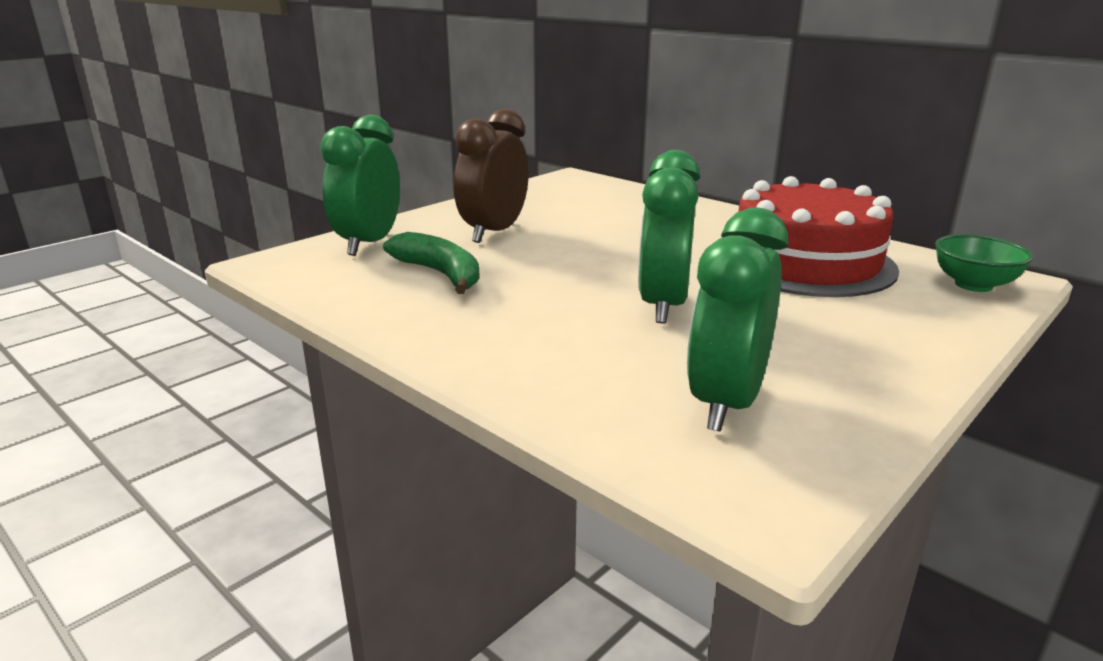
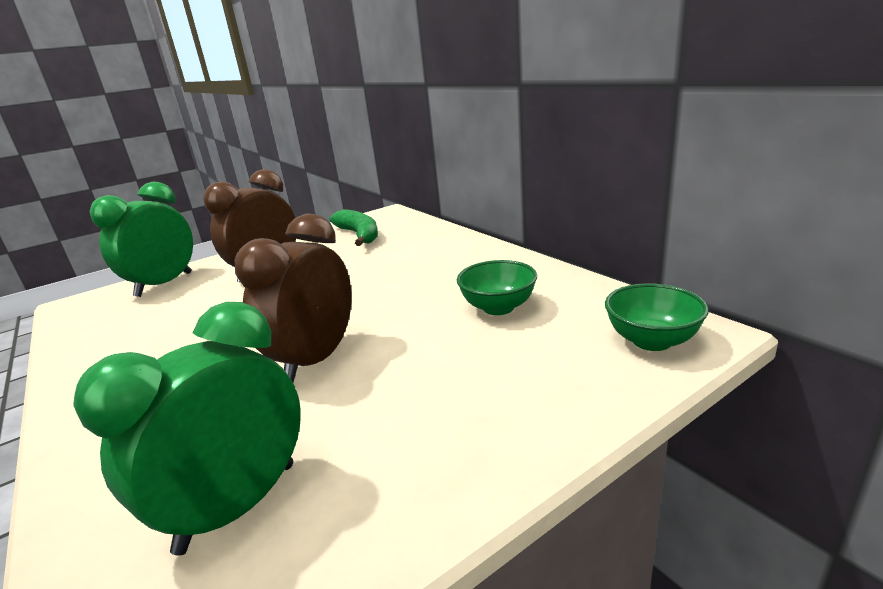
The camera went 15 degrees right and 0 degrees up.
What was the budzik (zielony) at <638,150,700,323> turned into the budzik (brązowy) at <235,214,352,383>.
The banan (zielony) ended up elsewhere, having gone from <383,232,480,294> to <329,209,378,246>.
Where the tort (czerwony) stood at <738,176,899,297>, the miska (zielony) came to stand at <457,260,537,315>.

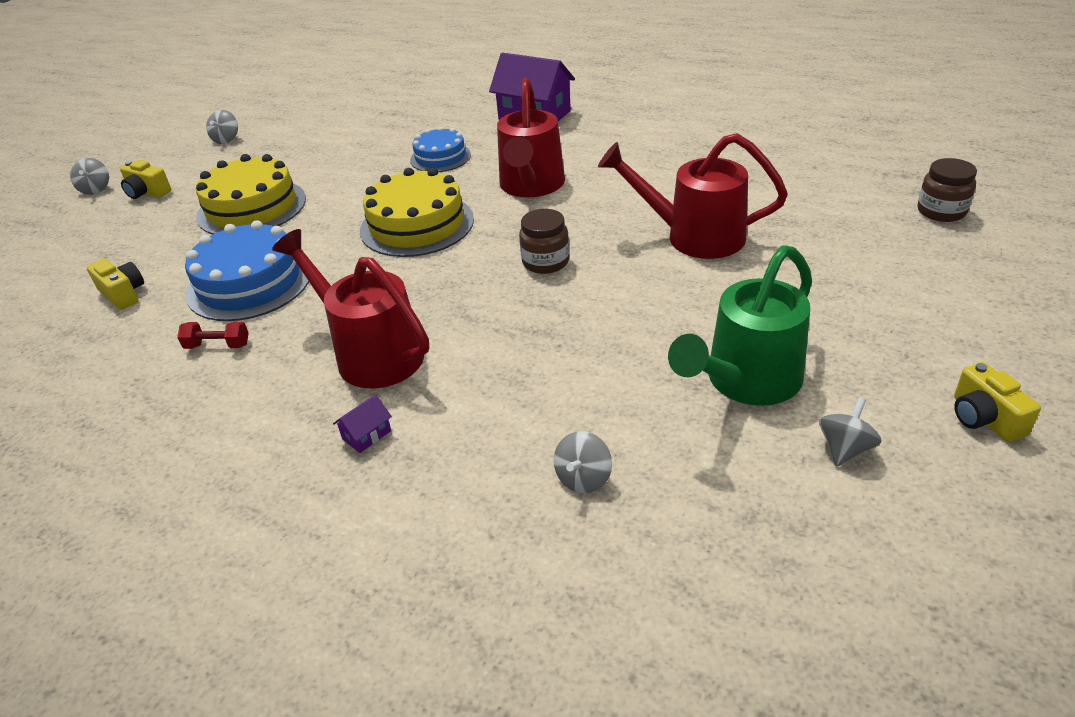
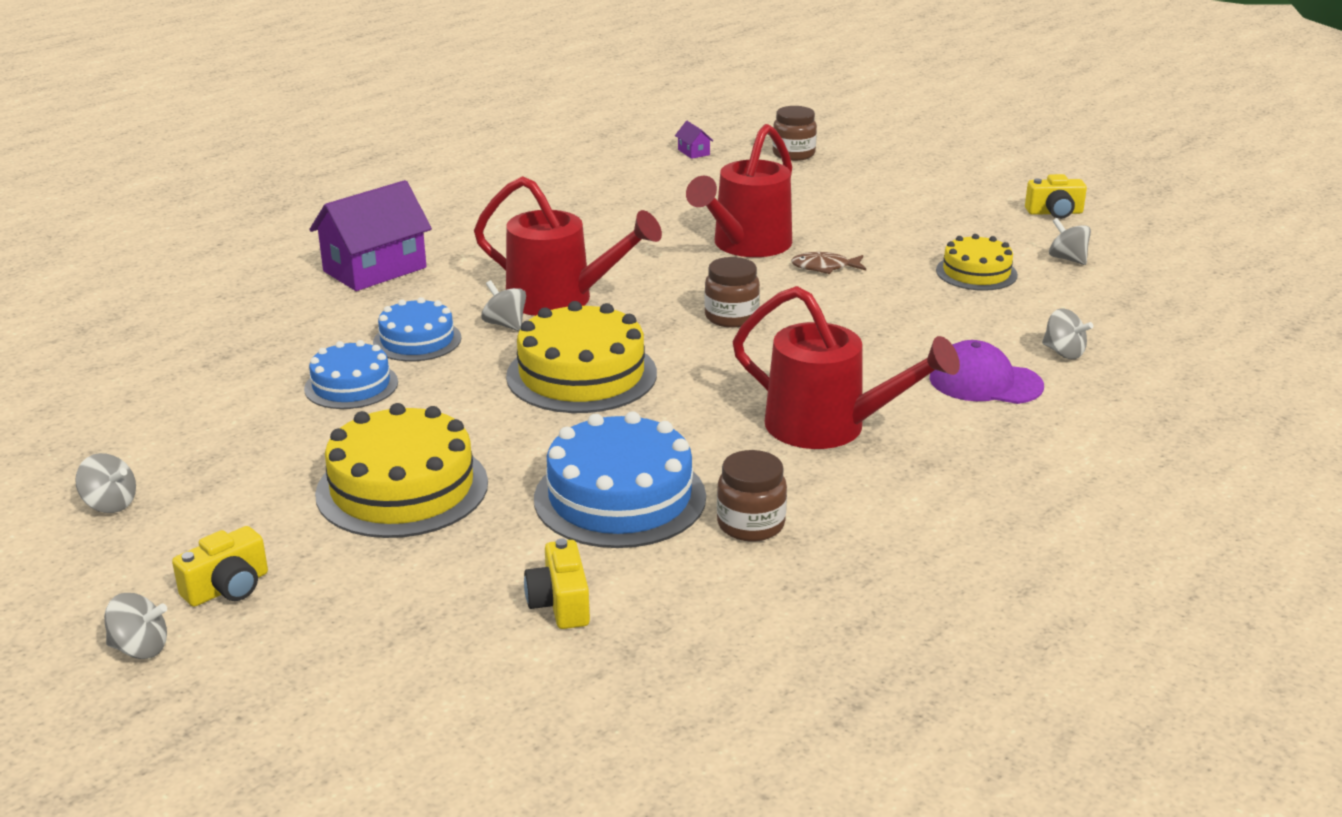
The camera went 75 degrees left and 10 degrees down.
The second view gained the tort (niebieski) at <304,340,398,409>.
The second view gained the bączek (szary) at <481,280,526,331>.
The aparat fotograficzny (żółty) at <87,258,144,310> ended up facing another way, 75 degrees counterclockwise from before.
The domek (fioletowy) ended up elsewhere, having gone from <333,394,392,453> to <675,121,713,159>.
Where the hantel (czerwony) stood at <177,321,248,349>, the słoik (brązowy) came to stand at <717,450,787,541>.
The konewka (czerwony) at <272,229,429,389> ended up facing another way, 120 degrees counterclockwise from before.
The second view gained the ryba (brązowy) at <791,252,866,274>.
The second view gained the czapka (fioletowy) at <929,340,1044,404>.
Where the konewka (zielony) stood at <668,245,812,406>, the tort (żółty) came to stand at <936,234,1018,291>.

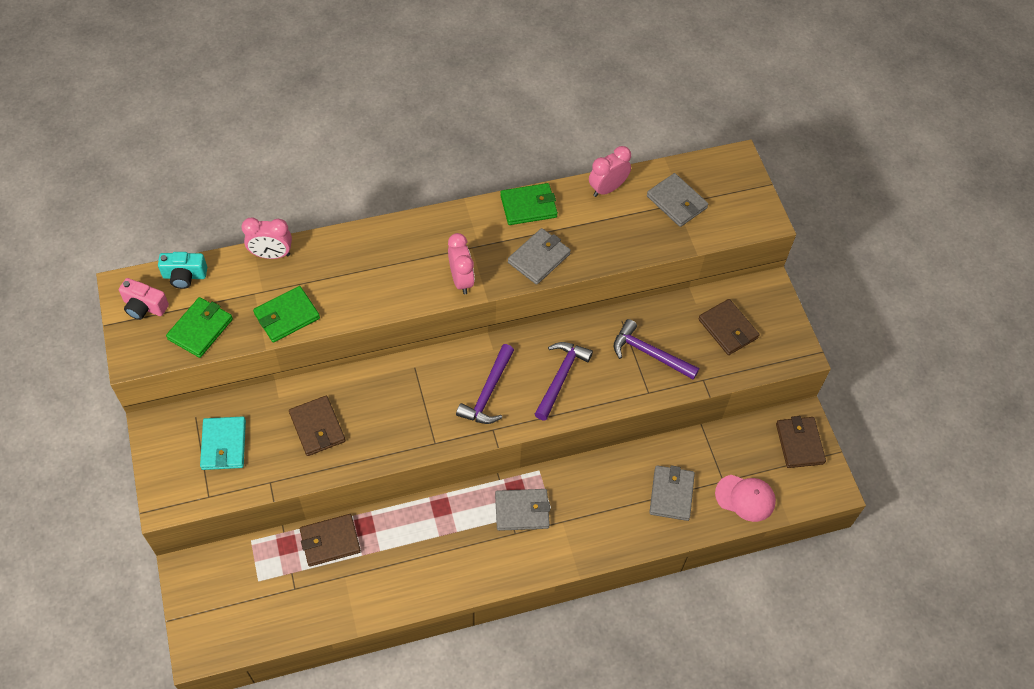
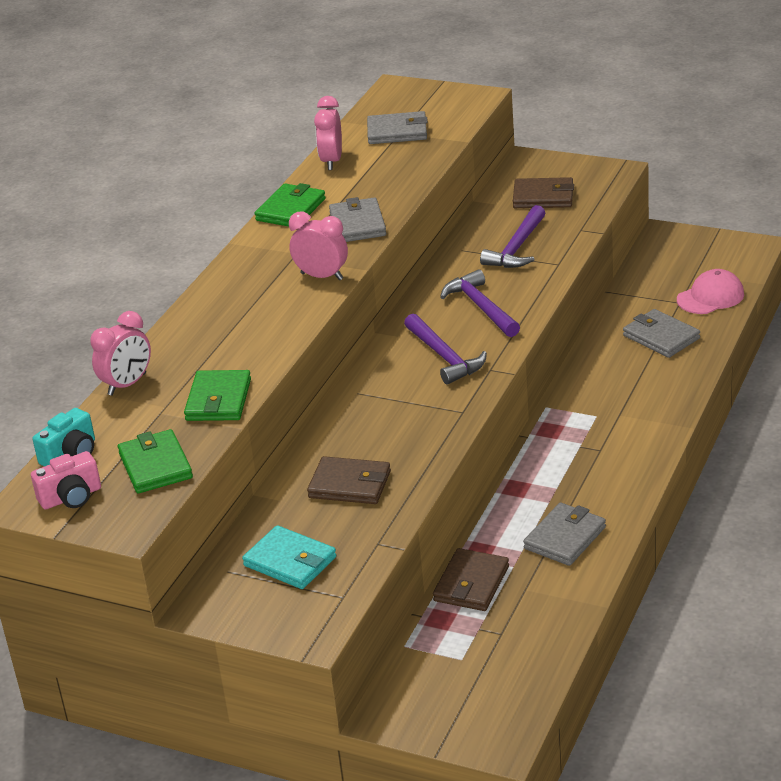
The camera went 45 degrees left and 25 degrees down.
The młotek (fioletowy) at <614,319,699,380> ended up facing another way, 45 degrees counterclockwise from before.
The portfel (szary) ended up elsewhere, having gone from <495,489,550,531> to <523,503,606,566>.
The second view lost the portfel (brązowy) at <776,416,826,468>.

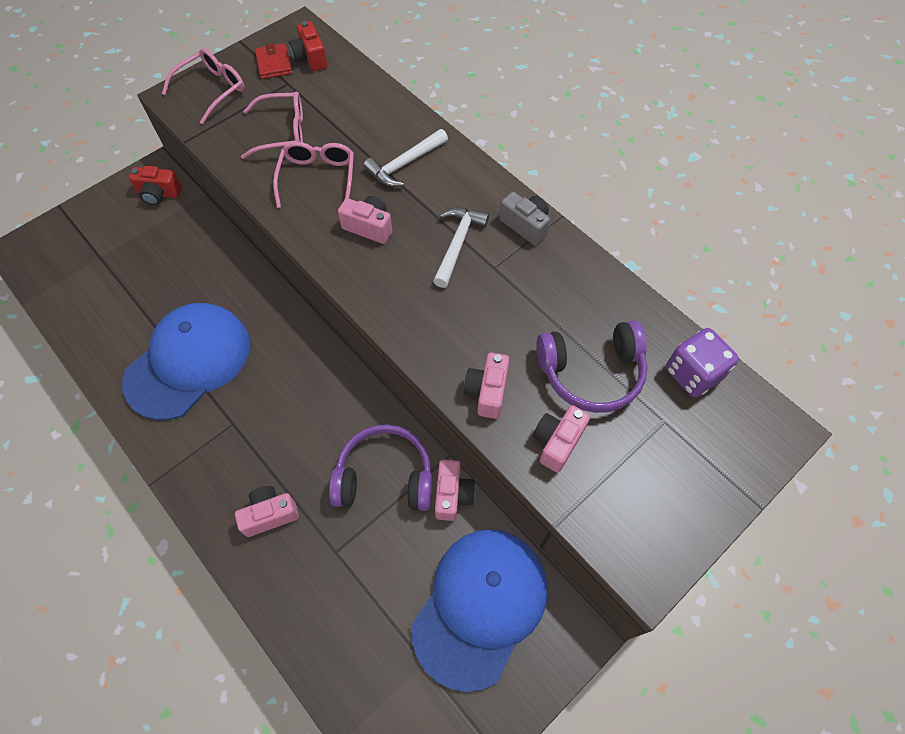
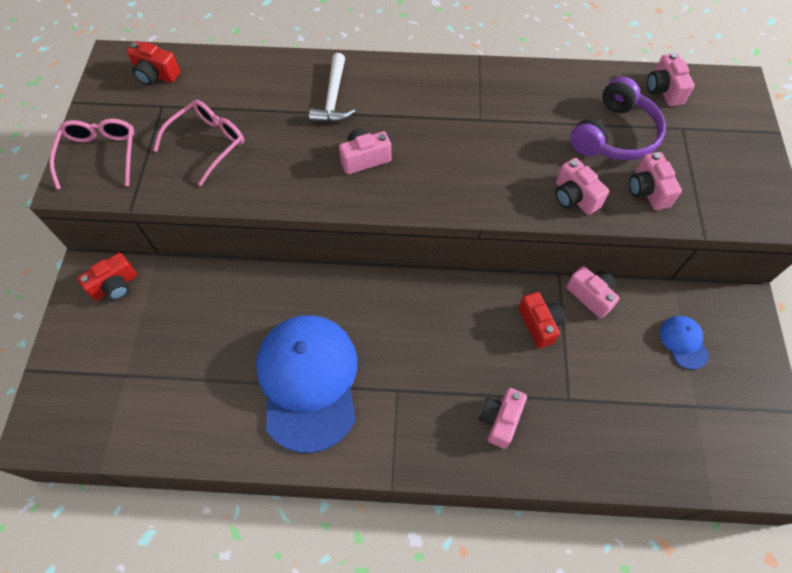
The camera went 45 degrees left and 0 degrees up.
Where the słuchawki (fioletowy) stood at <329,424,432,511>, the aparat fotograficzny (czerwony) came to stand at <518,292,565,348>.
Where the kostka do gry (fioletowy) stood at <666,328,739,397>, the aparat fotograficzny (różowy) came to stand at <647,53,695,106>.
The size of the czapka (niebieski) at <411,529,548,692> changed by a factor of 0.42.
The second view lost the portfel (czerwony) at <255,43,292,79>.
The second view lost the okulary (różowy) at <273,141,354,208>.
The second view lost the młotek (biały) at <433,207,489,288>.
The second view lost the aparat fotograficzny (szary) at <499,192,550,245>.

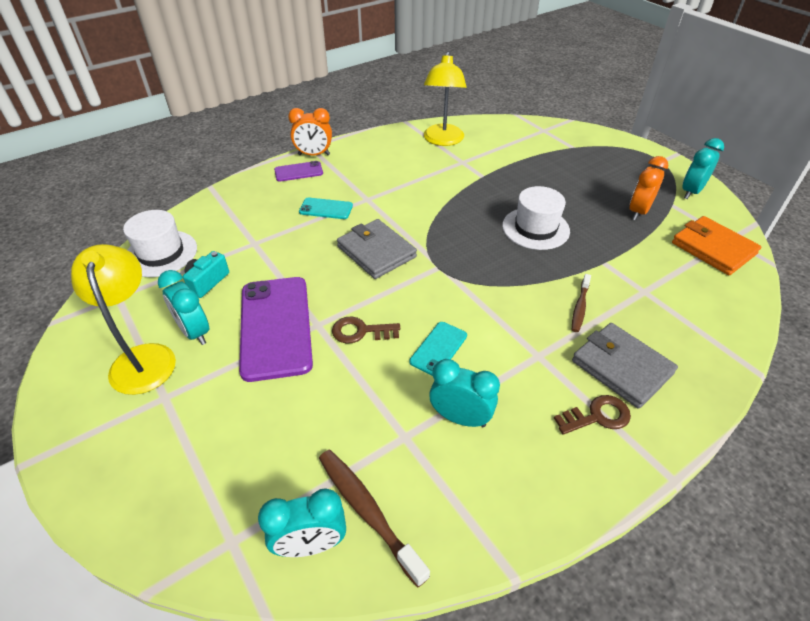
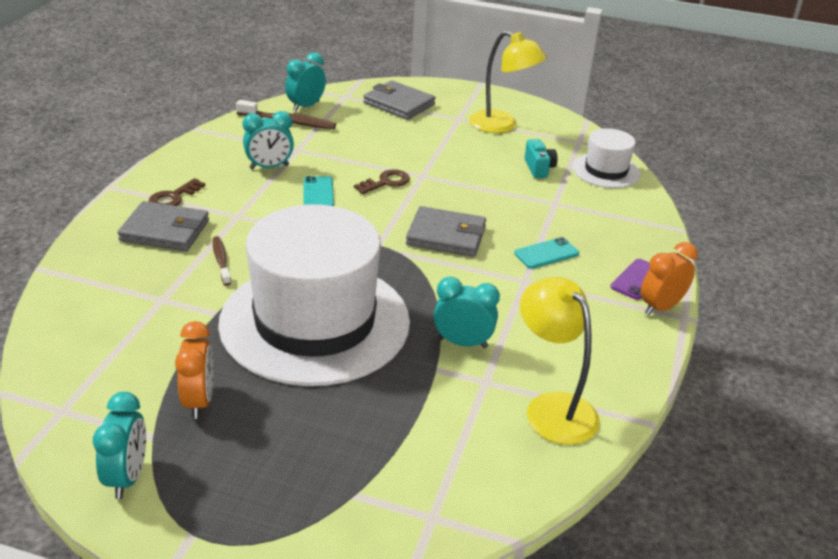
The camera went 140 degrees right and 10 degrees down.
The size of the kapelusz (biały) at <502,186,570,250> changed by a factor of 2.15.
The second view gained the portfel (szary) at <363,80,435,120>.
The budzik (turkusowy) ended up elsewhere, having gone from <158,270,209,345> to <434,277,500,348>.
The second view lost the telefon (fioletowy) at <239,277,313,382>.
The second view lost the portfel (pomarańczowy) at <672,216,761,275>.

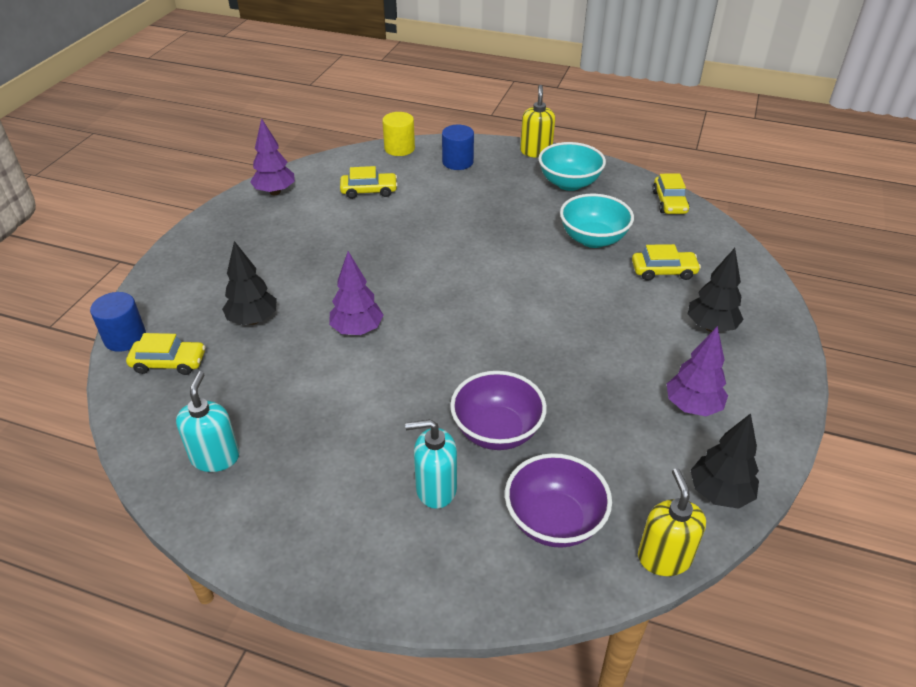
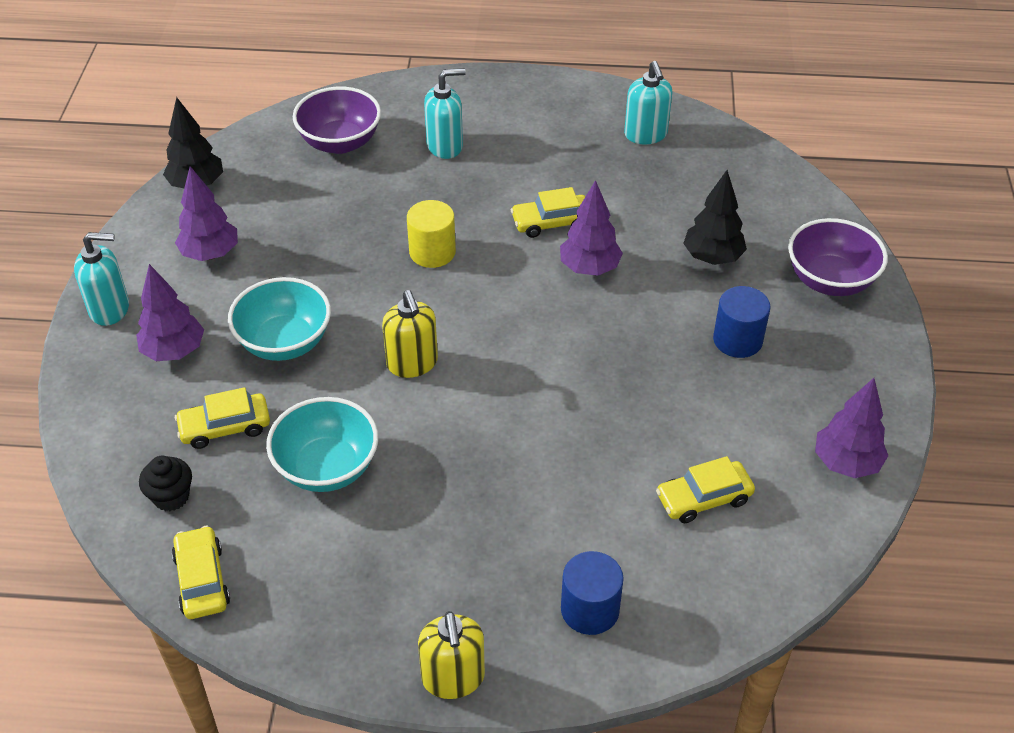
The camera went 165 degrees right and 5 degrees up.
The second view gained the dozownik mydła (turkusowy) at <74,232,129,326>.
What was the drzewko (czarny) at <688,248,744,332> turned into the drzewko (fioletowy) at <136,264,204,361>.
The second view gained the muffinka (czarny) at <139,456,192,511>.
The miska (turkusowy) ended up elsewhere, having gone from <538,142,606,191> to <228,277,331,361>.
The dozownik mydła (żółty) ended up elsewhere, having gone from <638,468,706,576> to <382,290,438,378>.
The walec (żółty) ended up elsewhere, having gone from <382,112,415,156> to <407,200,456,268>.
The samochód (żółty) ended up elsewhere, having gone from <126,333,205,375> to <511,187,585,238>.
The walec (niebieski) ended up elsewhere, having gone from <90,292,146,352> to <713,286,771,358>.
The miska (fioletowy) ended up elsewhere, having gone from <450,371,547,450> to <788,218,888,296>.

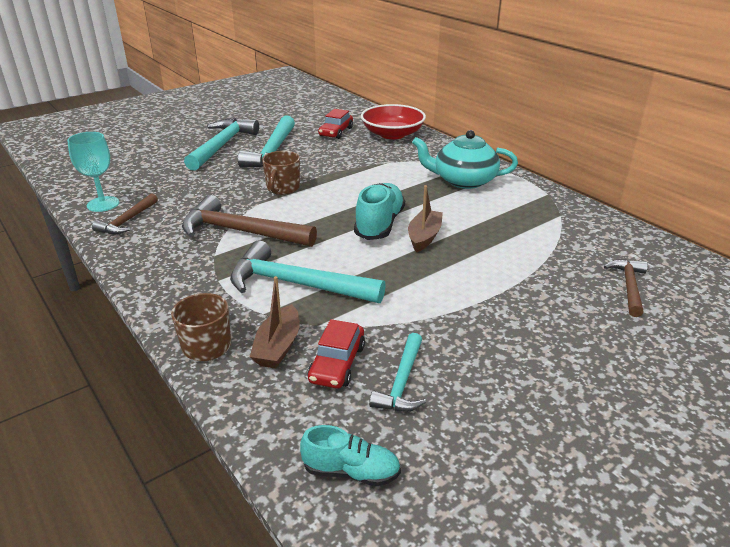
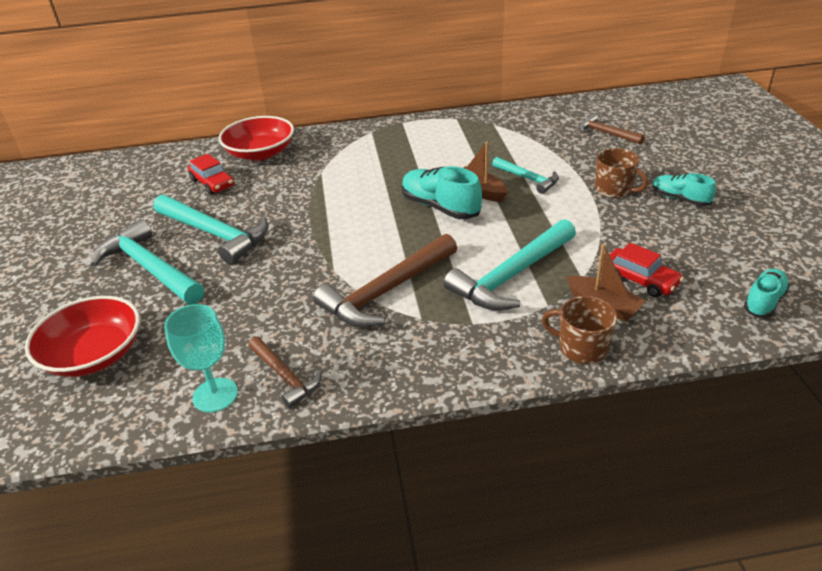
The camera went 60 degrees left and 5 degrees up.
The second view gained the miska (czerwony) at <25,296,140,377>.
The młotek (turkusowy) ended up elsewhere, having gone from <369,333,426,412> to <492,157,559,194>.
The kubek (brązowy) ended up elsewhere, having gone from <262,151,300,195> to <595,148,648,198>.
The second view gained the but (turkusowy) at <652,173,716,206>.
The second view lost the imbryk (turkusowy) at <412,130,518,189>.

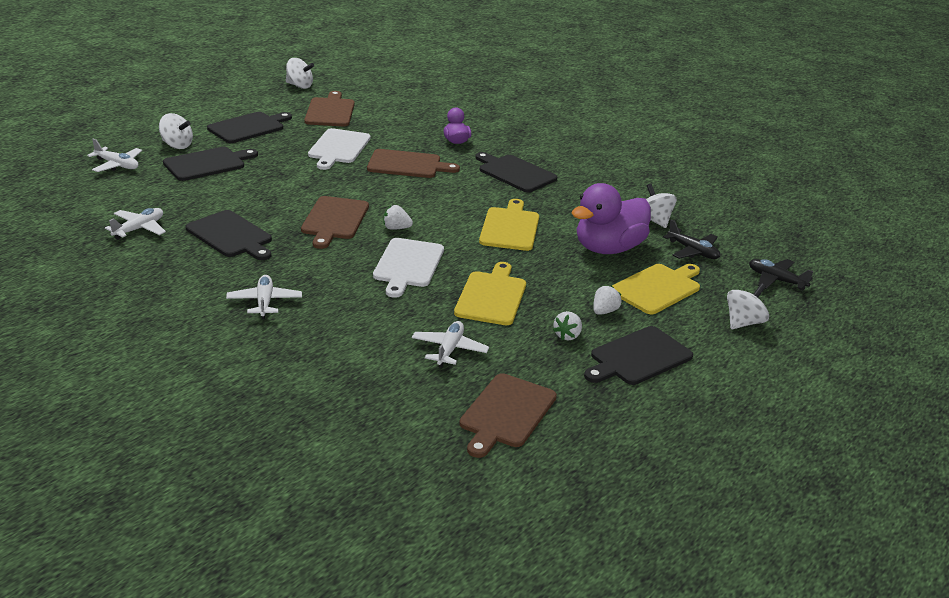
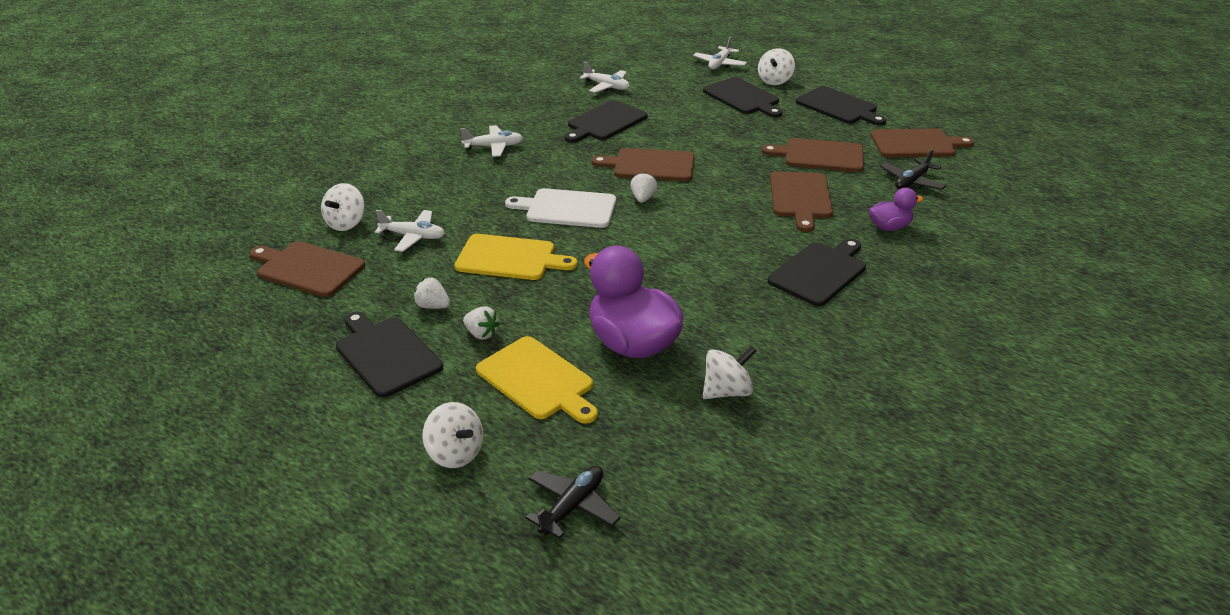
The camera went 90 degrees right and 5 degrees up.
The bączek (biały) ended up elsewhere, having gone from <286,58,314,89> to <321,183,365,231>.
What was the deska do krojenia (biały) at <308,128,371,170> turned into the deska do krojenia (brązowy) at <761,138,864,172>.
The samolot (czarny) ended up elsewhere, having gone from <663,219,720,259> to <880,149,946,190>.
The second view lost the deska do krojenia (żółty) at <479,199,539,251>.

